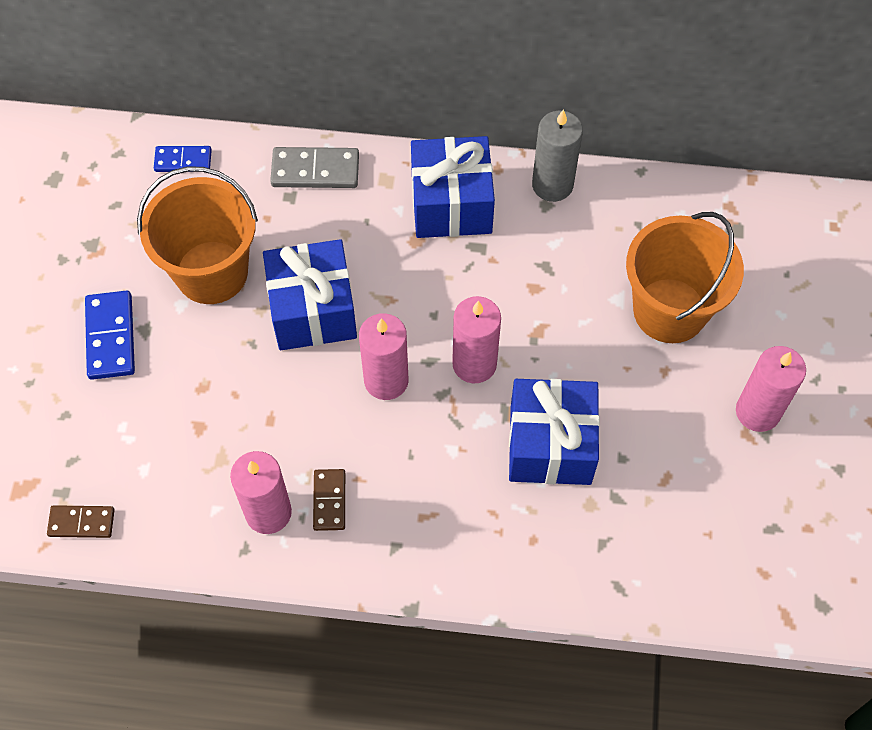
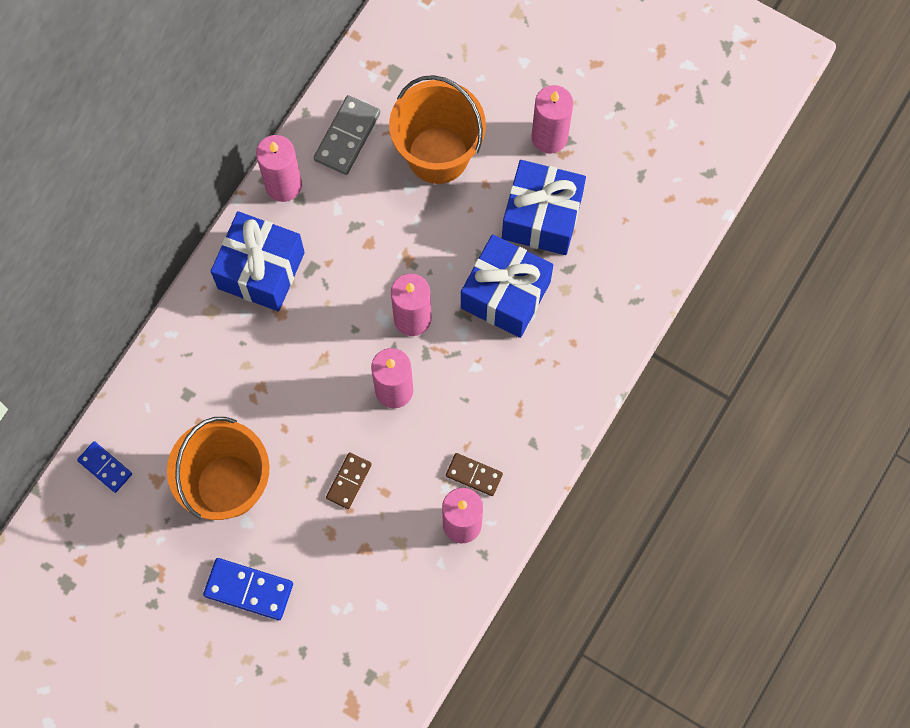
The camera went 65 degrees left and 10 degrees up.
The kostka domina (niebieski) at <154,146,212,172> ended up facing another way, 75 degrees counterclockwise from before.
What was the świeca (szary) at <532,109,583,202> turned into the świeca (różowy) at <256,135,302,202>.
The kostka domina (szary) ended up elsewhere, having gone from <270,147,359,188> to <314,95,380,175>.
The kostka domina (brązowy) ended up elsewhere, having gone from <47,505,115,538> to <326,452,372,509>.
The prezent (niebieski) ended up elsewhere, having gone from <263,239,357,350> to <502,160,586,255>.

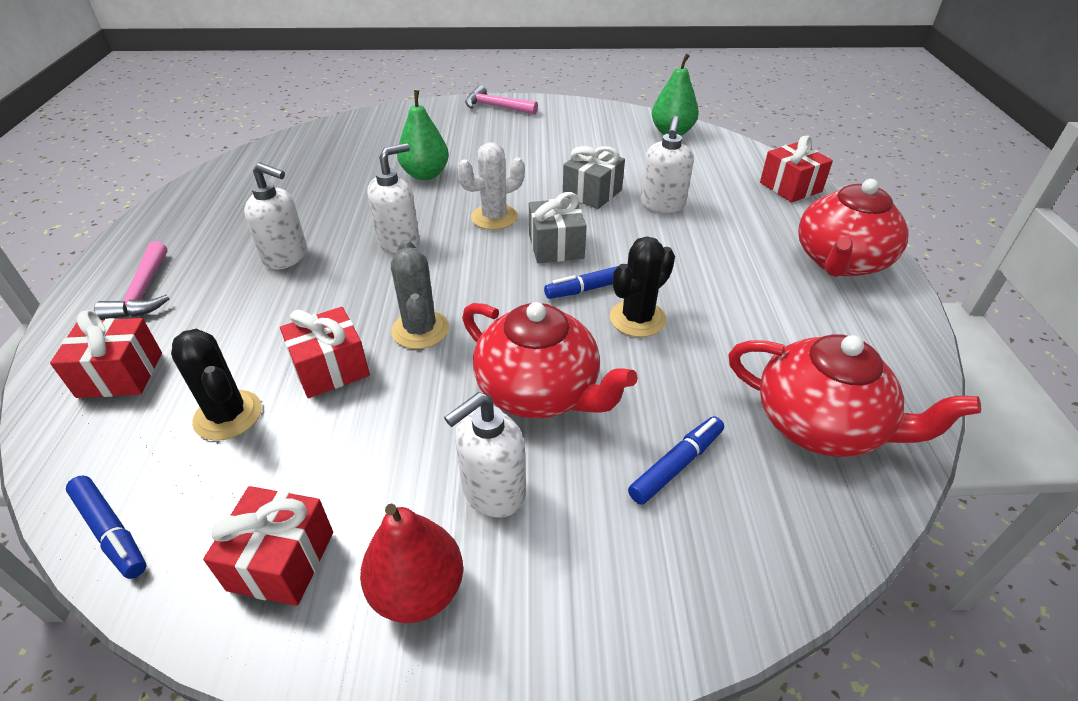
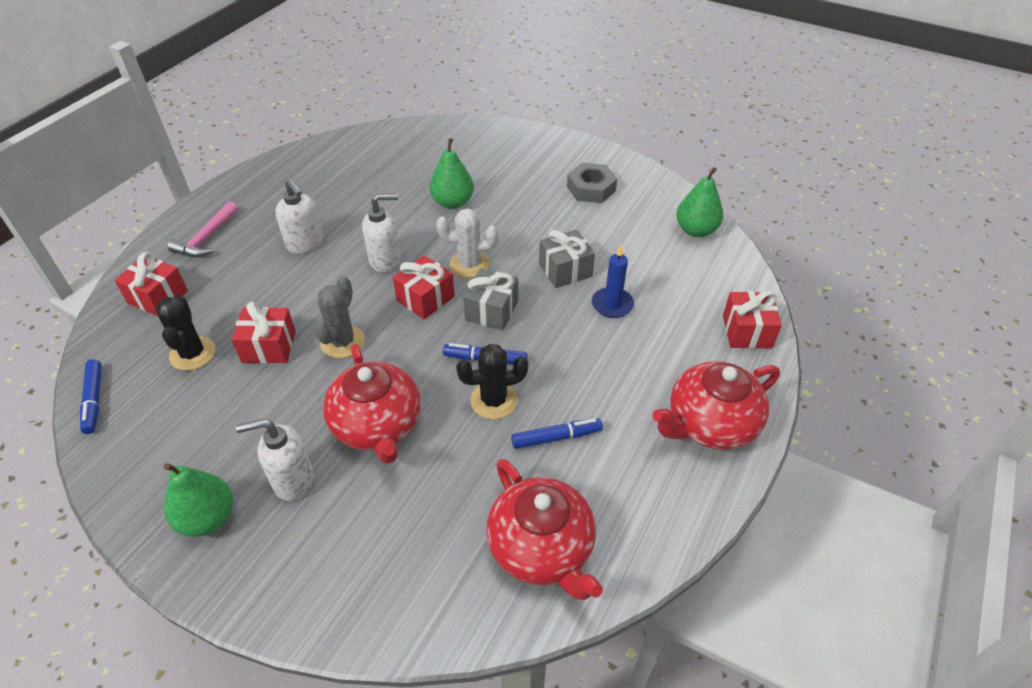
The camera went 30 degrees right and 5 degrees up.
What was the gruszka (czerwony) at <360,503,463,623> turned into the gruszka (zielony) at <164,463,233,537>.
The prezent (czerwony) ended up elsewhere, having gone from <203,486,333,606> to <393,255,455,319>.
The flamaster (niebieski) ended up elsewhere, having gone from <628,416,724,505> to <511,418,603,449>.
The second view gained the nakrętka (szary) at <567,163,617,203>.
Where the dozownik mydła (biały) stood at <640,116,694,213>, the świeca (niebieski) came to stand at <592,245,634,318>.
The second view lost the młotek (różowy) at <465,85,538,115>.

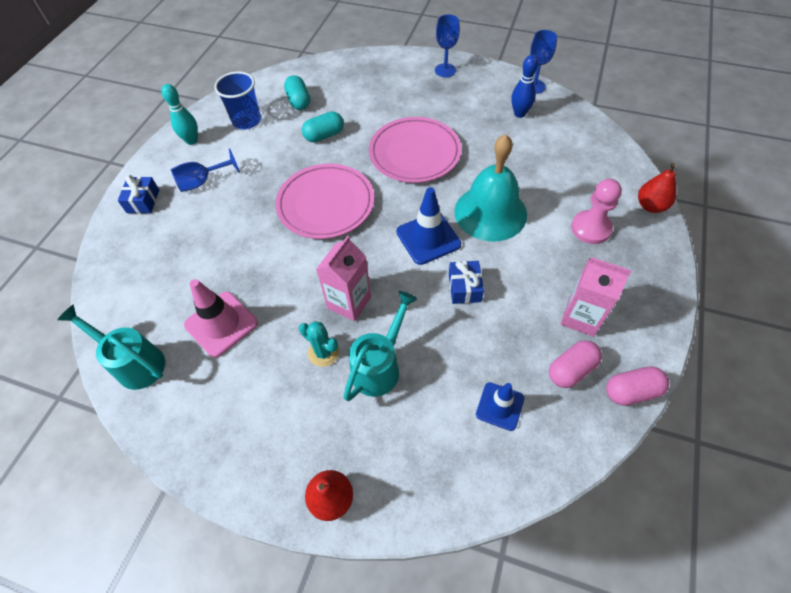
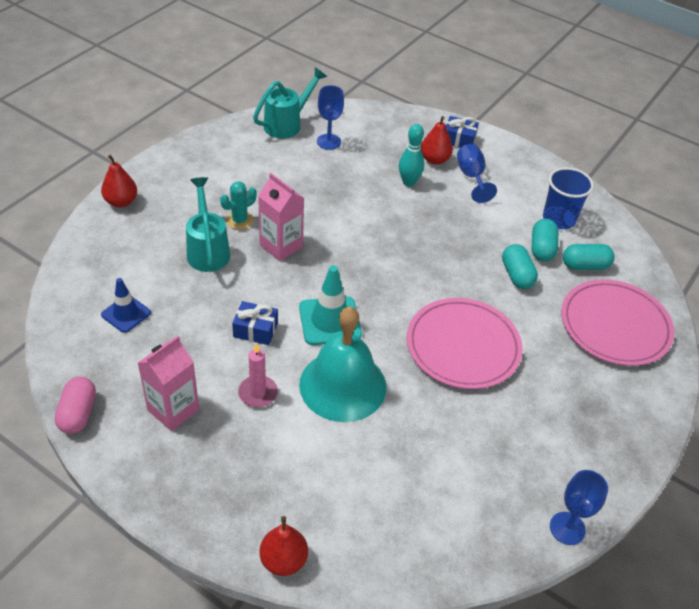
The camera went 100 degrees right and 10 degrees down.
The konewka (turkusowy) at <344,291,418,401> ended up facing another way, 150 degrees counterclockwise from before.
The second view gained the świeca (różowy) at <238,343,278,407>.
What was the pachołek (niebieski) at <396,187,461,265> turned into the pachołek (turkusowy) at <299,265,362,345>.
The kielich (niebieski) ended up elsewhere, having gone from <435,14,460,77> to <317,85,344,150>.
The kręgiel (turkusowy) ended up elsewhere, having gone from <161,84,198,145> to <399,124,424,186>.
The second view gained the gruszka (czerwony) at <421,116,453,165>.
The second view gained the kapsułka (turkusowy) at <532,219,558,261>.
The talerz (różowy) ended up elsewhere, having gone from <275,164,374,239> to <561,279,675,366>.
The second view lost the pachołek (różowy) at <184,279,258,358>.
The second view lost the kręgiel (niebieski) at <511,55,538,118>.
The second view lost the kapsułka (różowy) at <549,340,602,388>.
The second view lost the pionek (różowy) at <571,179,622,244>.

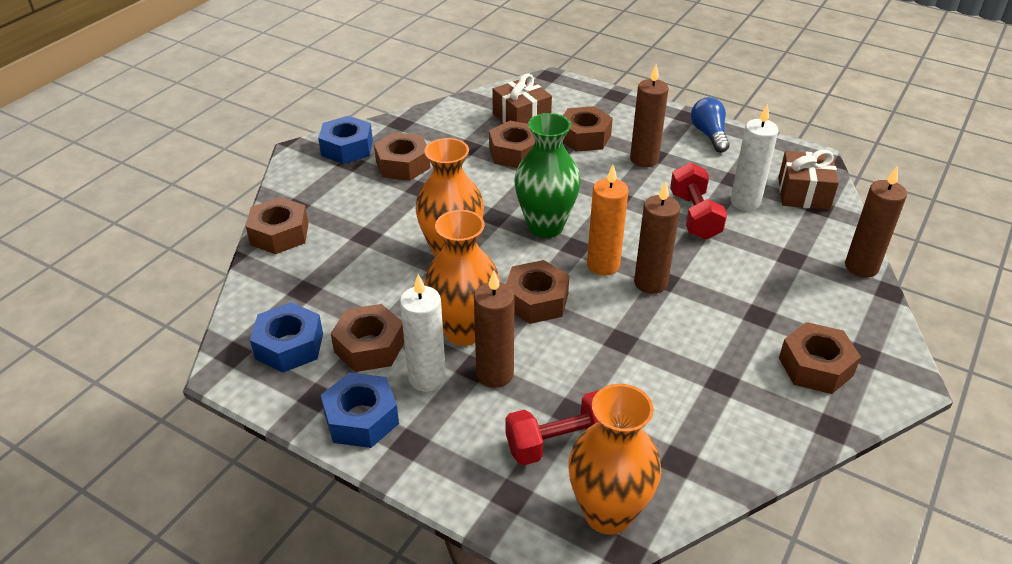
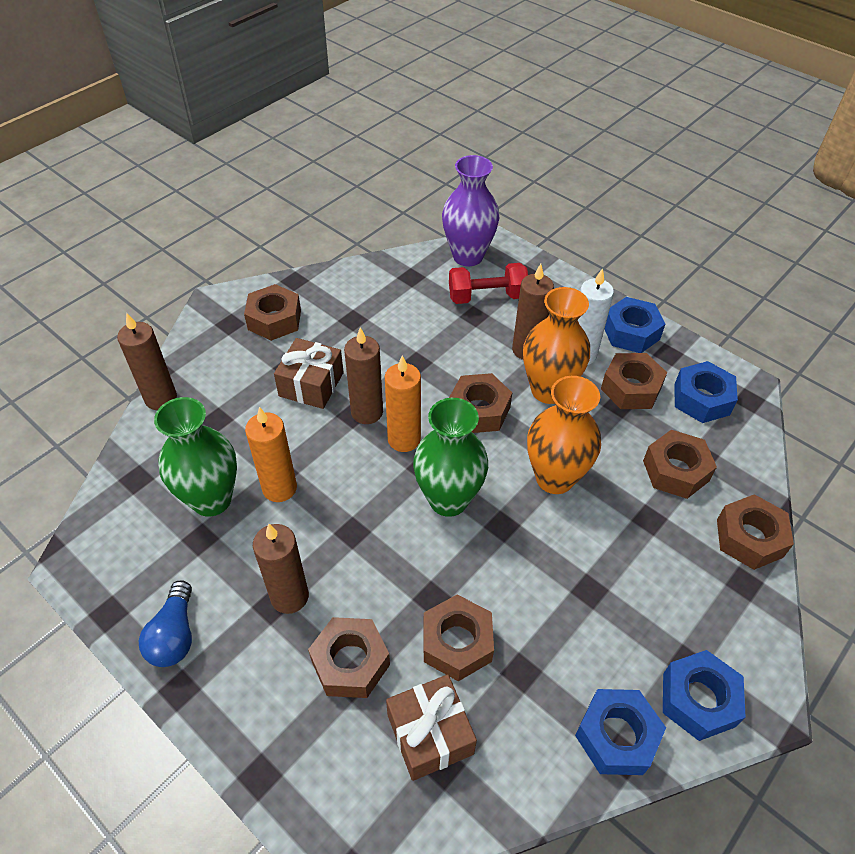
The camera went 170 degrees left and 10 degrees up.
Where the świeca (biały) stood at <730,104,779,211>, the wazon (zielony) came to stand at <154,397,237,517>.
Where the hantel (czerwony) stood at <670,162,727,240>, the świeca (pomarańczowy) came to stand at <245,407,297,502>.
The prezent (brązowy) ended up elsewhere, having gone from <778,149,839,210> to <274,338,344,409>.
What was the wazon (pomarańczowy) at <568,384,661,535> turned into the wazon (fioletowy) at <442,155,499,266>.
The second view gained the nakrętka (niebieski) at <575,689,666,775>.
The nakrętka (brązowy) ended up elsewhere, having gone from <374,132,430,181> to <643,430,717,499>.

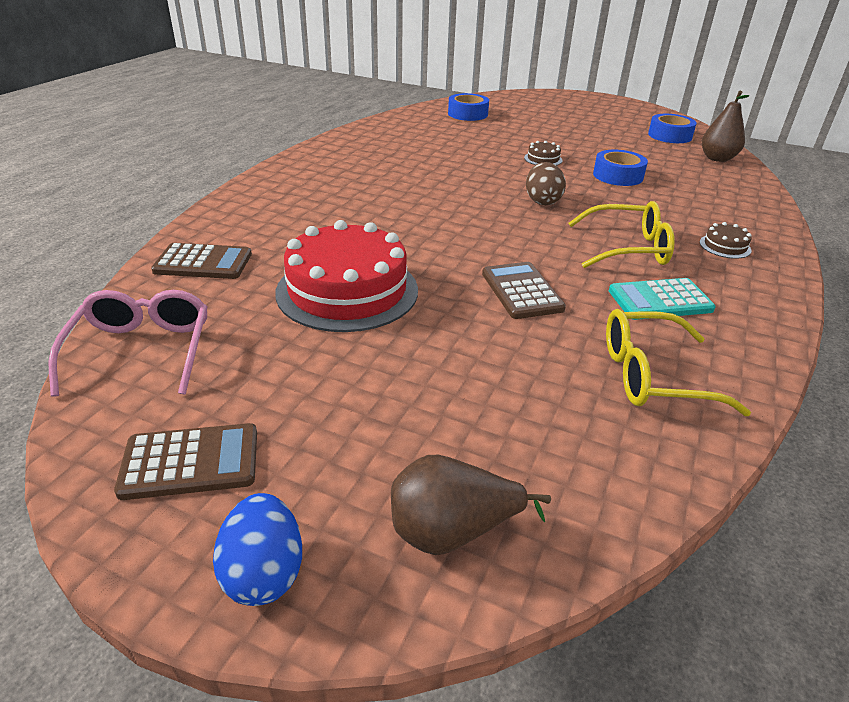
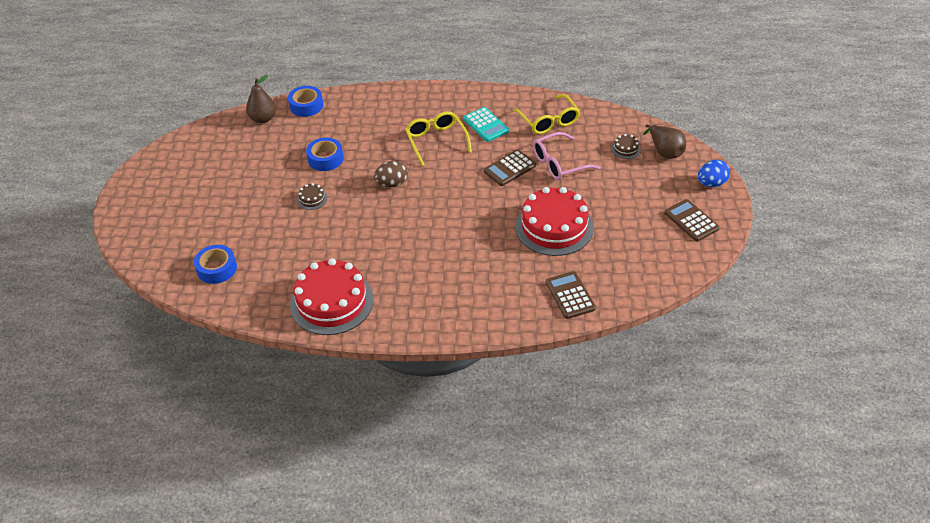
The camera went 110 degrees left and 10 degrees up.
The taśma klejąca (niebieski) ended up elsewhere, having gone from <648,114,697,143> to <288,86,323,117>.
The second view gained the tort (czerwony) at <290,258,374,335>.
The okulary (różowy) ended up elsewhere, having gone from <49,290,208,397> to <533,132,601,180>.
The tort (brązowy) ended up elsewhere, having gone from <700,222,752,259> to <611,134,641,159>.

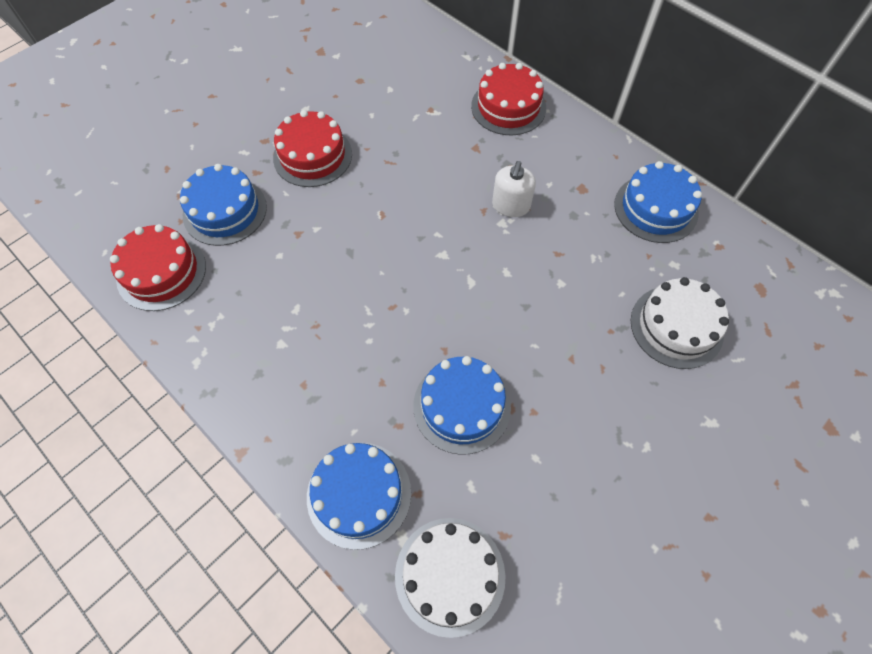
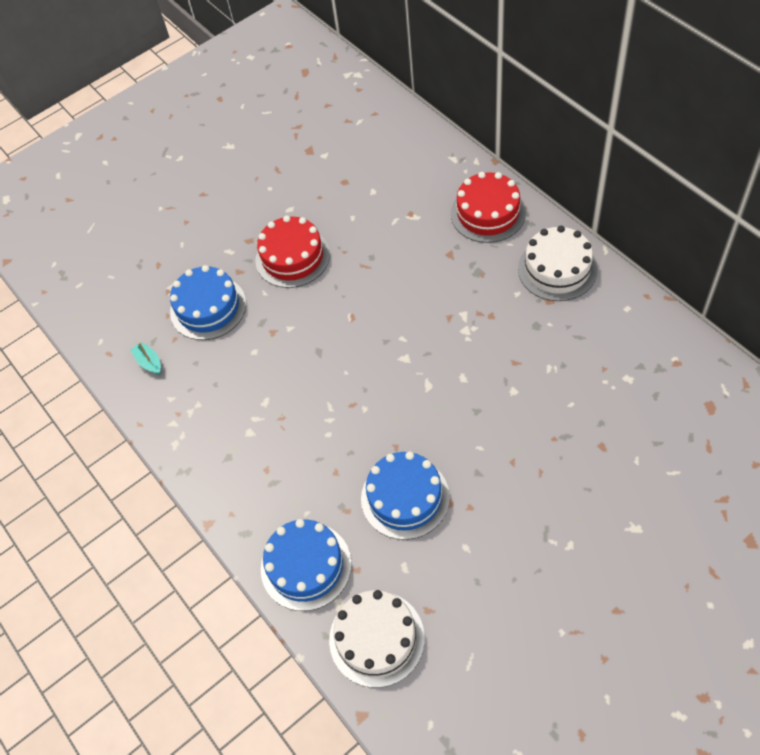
The camera went 15 degrees right and 5 degrees down.
Where the tort (czerwony) stood at <110,224,206,311>, the łódka (turkusowy) came to stand at <130,342,161,375>.
The tort (biały) ended up elsewhere, having gone from <631,277,729,369> to <518,226,598,301>.
The second view lost the dozownik mydła (biały) at <492,161,536,217>.
The second view lost the tort (niebieski) at <614,161,702,243>.

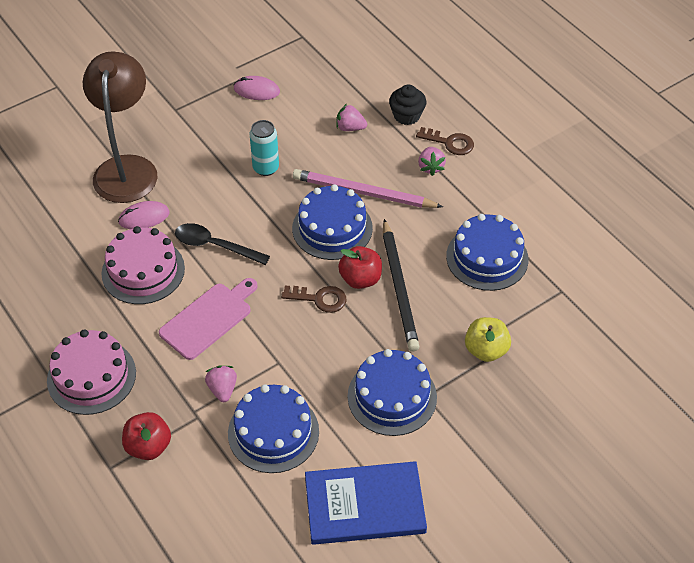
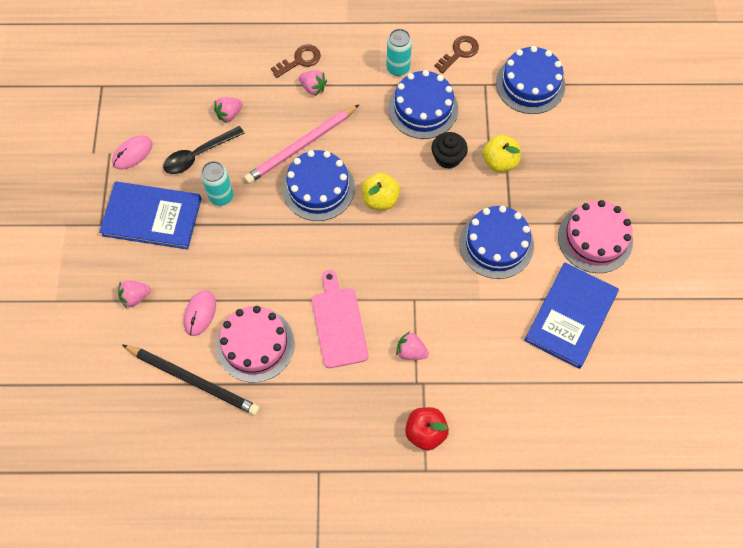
The camera went 55 degrees left and 15 degrees up.
The second view gained the książka (niebieski) at <99,182,201,250>.
Where the lampka (brązowy) stood at <83,51,157,203>, the truskawka (różowy) came to stand at <118,280,151,308>.
The ołówek (czarny) ended up elsewhere, having gone from <383,219,420,351> to <123,345,260,415>.
The łyżka (czarny) ended up elsewhere, having gone from <175,223,270,265> to <163,126,245,174>.
What was the jabłko (czerwony) at <338,246,382,289> turned into the jabłko (żółty) at <361,172,400,210>.
The second view gained the puszka (turkusowy) at <386,29,412,76>.
The muffinka (czarny) ended up elsewhere, having gone from <389,85,426,125> to <432,132,468,169>.
The klucz (brązowy) ended up elsewhere, having gone from <281,285,347,313> to <434,36,479,74>.
The tort (niebieski) ended up elsewhere, having gone from <228,384,319,473> to <496,46,565,114>.
The tort (różowy) ended up elsewhere, having gone from <47,329,136,415> to <558,200,633,273>.

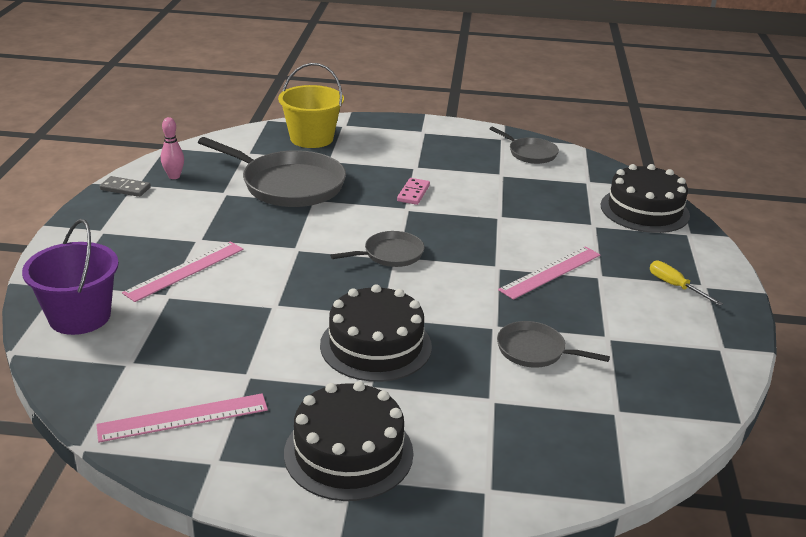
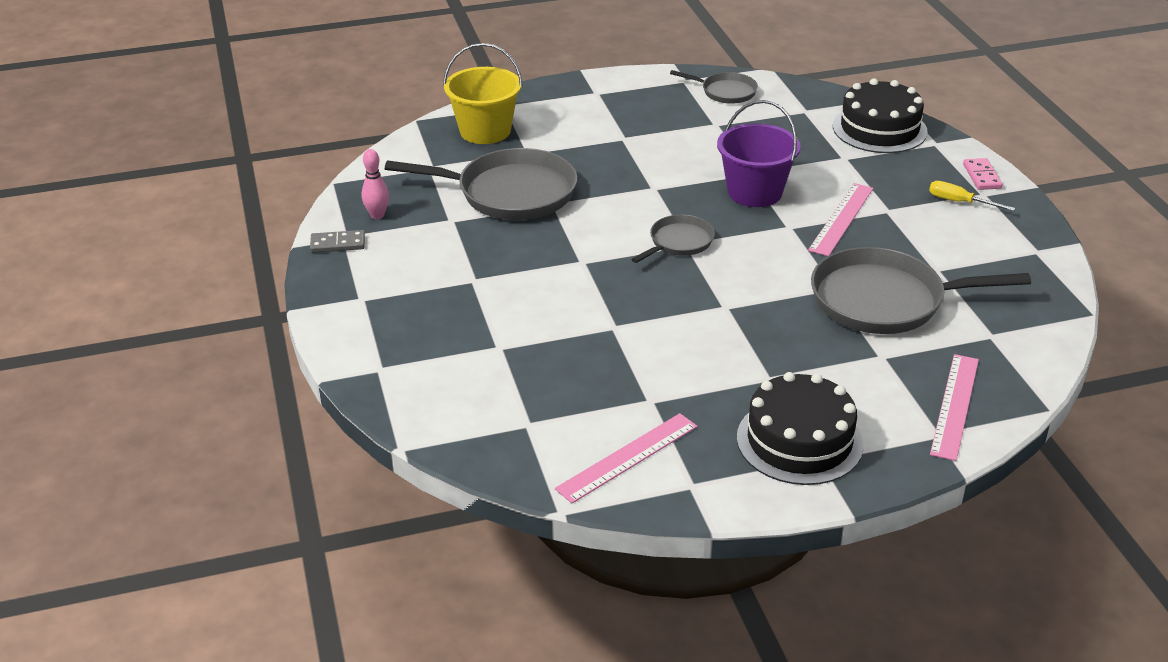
The camera went 20 degrees left and 5 degrees up.
The wiadro (fioletowy) ended up elsewhere, having gone from <22,219,119,335> to <717,100,801,207>.
The size of the patelnia (szary) at <497,321,610,368> changed by a factor of 1.92.
The linijka (różowy) ended up elsewhere, having gone from <122,241,243,302> to <930,354,979,461>.
The kostka domina (różowy) ended up elsewhere, having gone from <397,178,430,205> to <963,158,1003,190>.
The second view lost the tort (czarny) at <320,284,432,382>.

